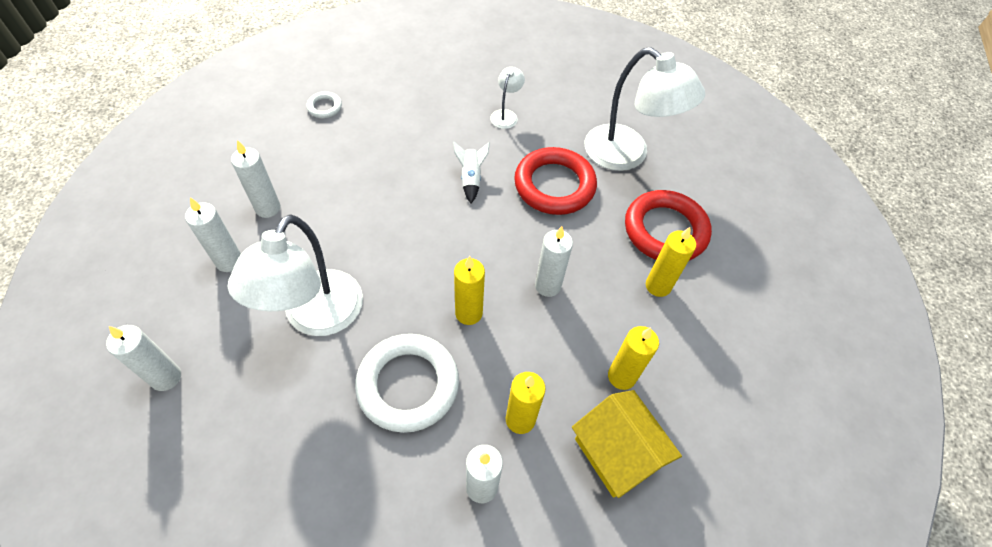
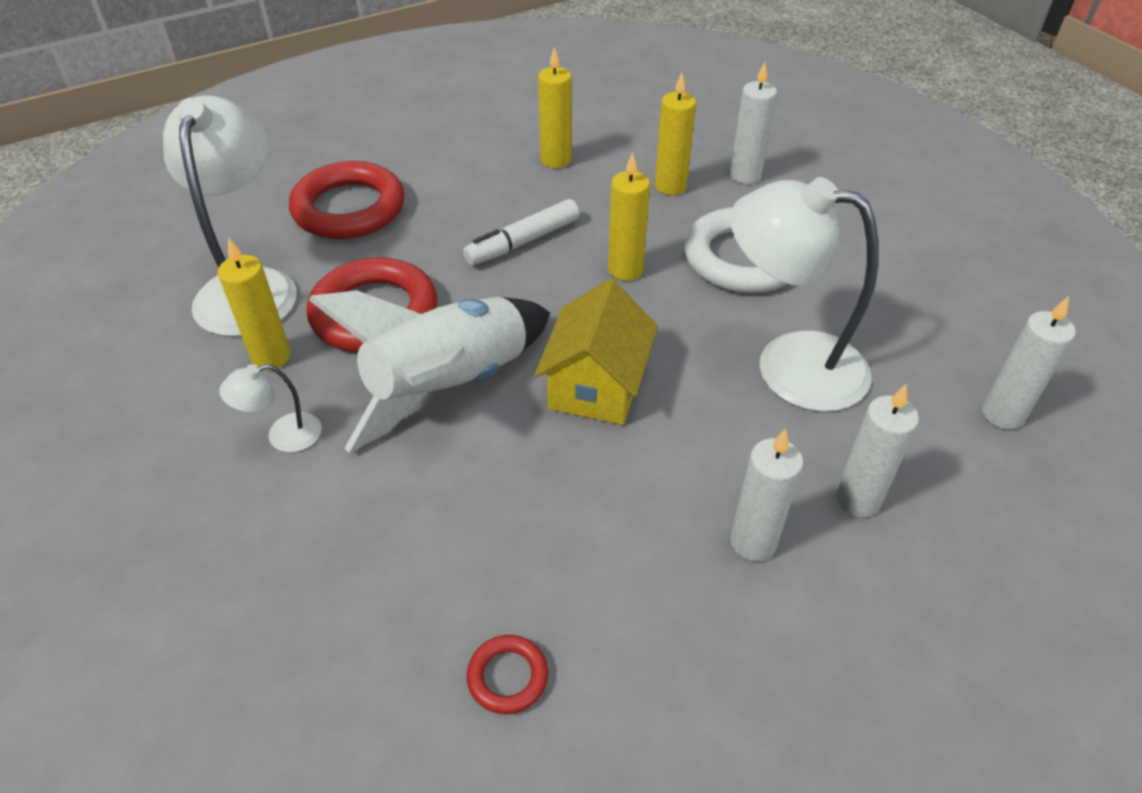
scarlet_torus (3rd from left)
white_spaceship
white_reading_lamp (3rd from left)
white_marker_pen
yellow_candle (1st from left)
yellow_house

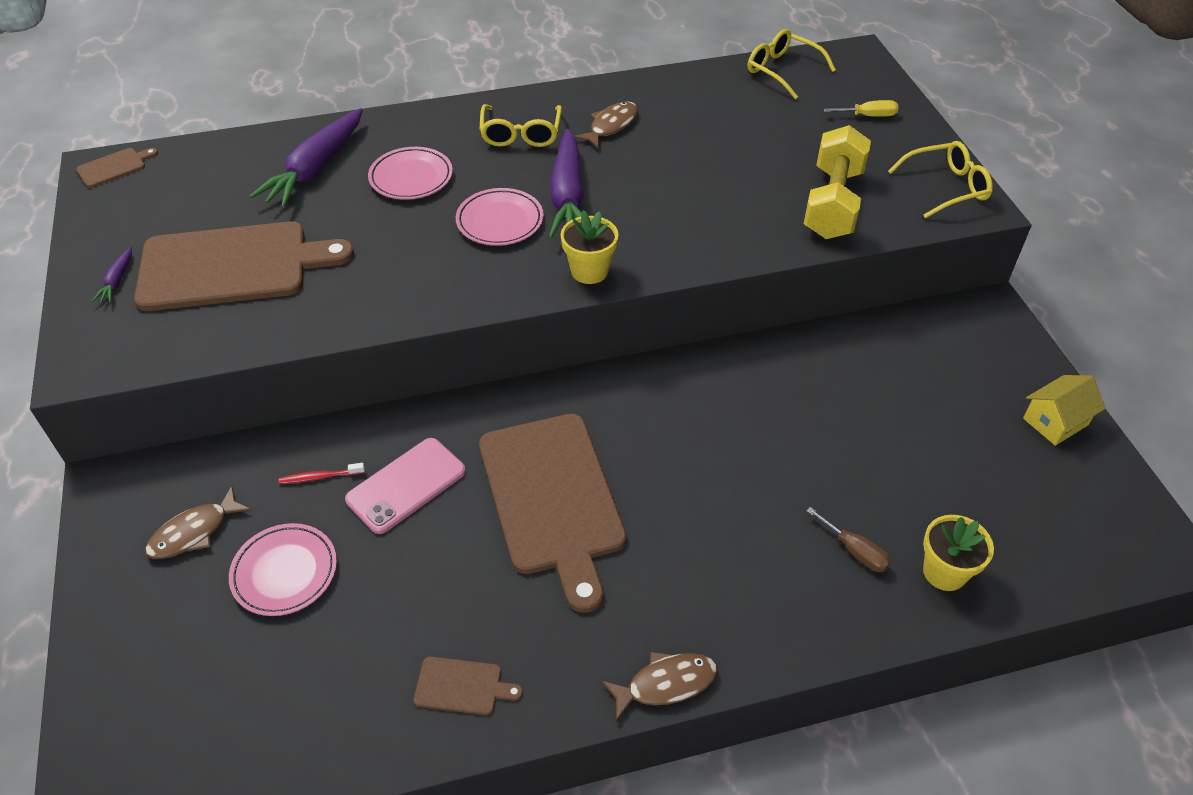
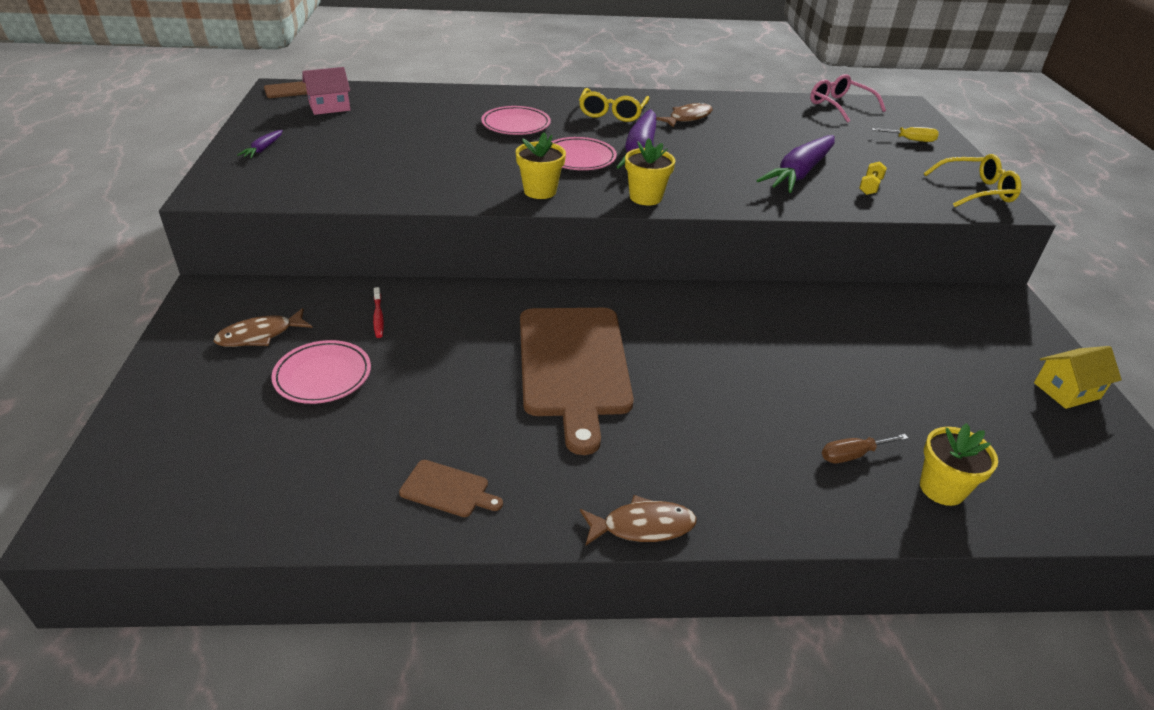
pink_glasses
violet_root_vegetable (3rd from left)
yellow_dumbbell
dark_brown_bread_board (2nd from left in the first image)
pink_smartphone
scarlet_dental_brush
dark_brown_screwdriver
pink_house
yellow_flower_pot (1st from left)

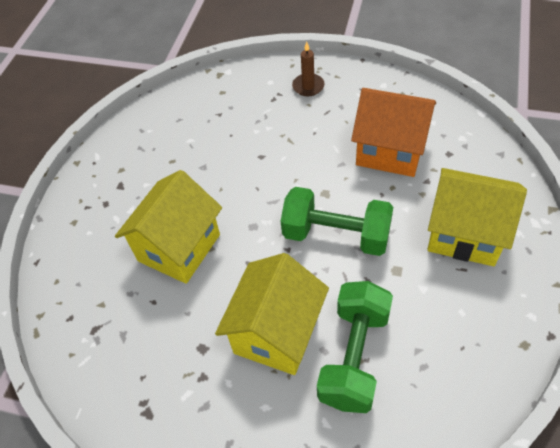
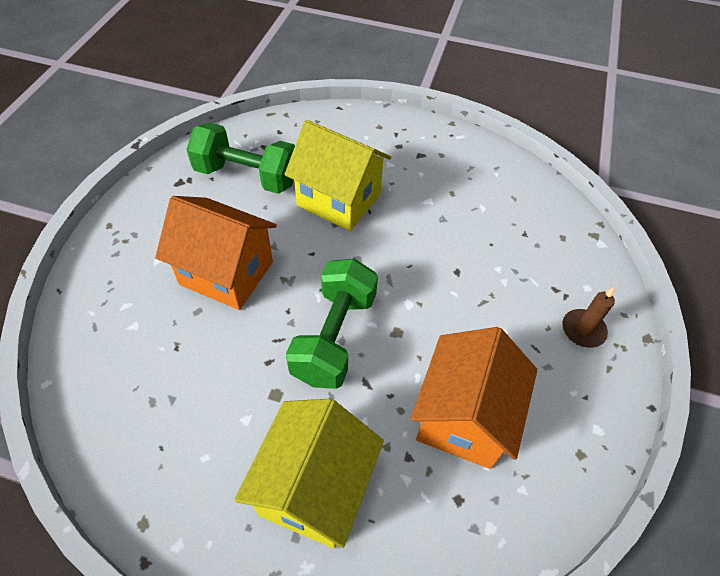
orange-coloured_house (1st from left)
leaf-green_dumbbell (1st from left)

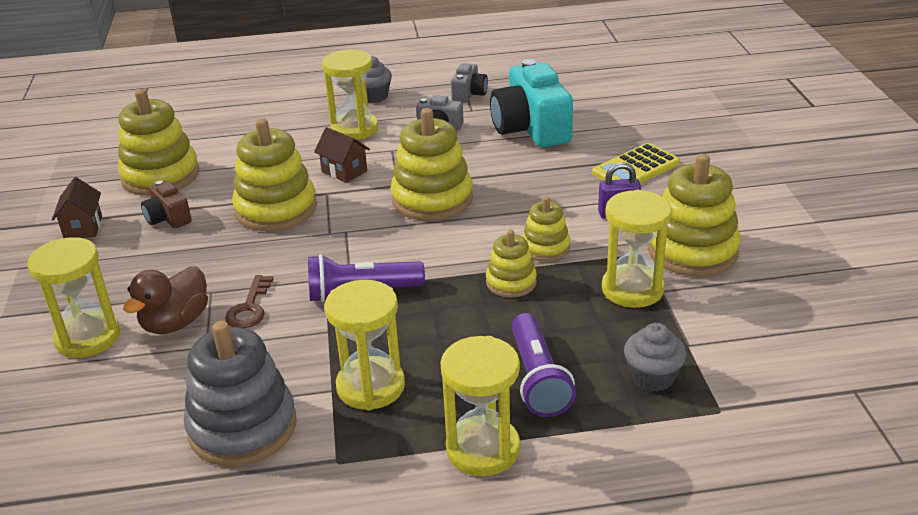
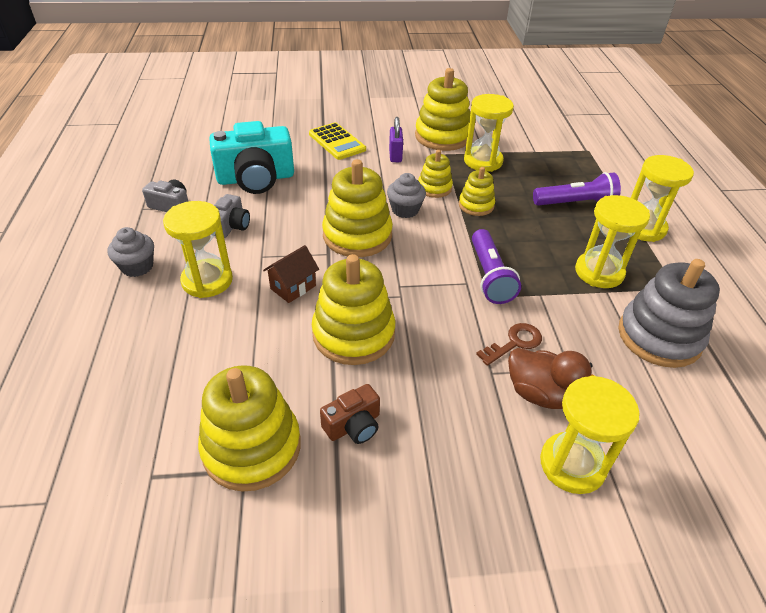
dark_brown_house (1st from left in the first image)
dark_brown_latchkey
ash-grey_muffin (2nd from left)

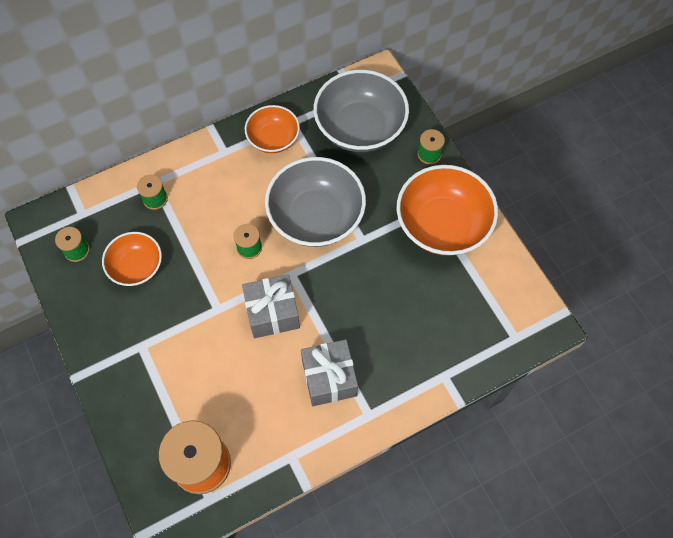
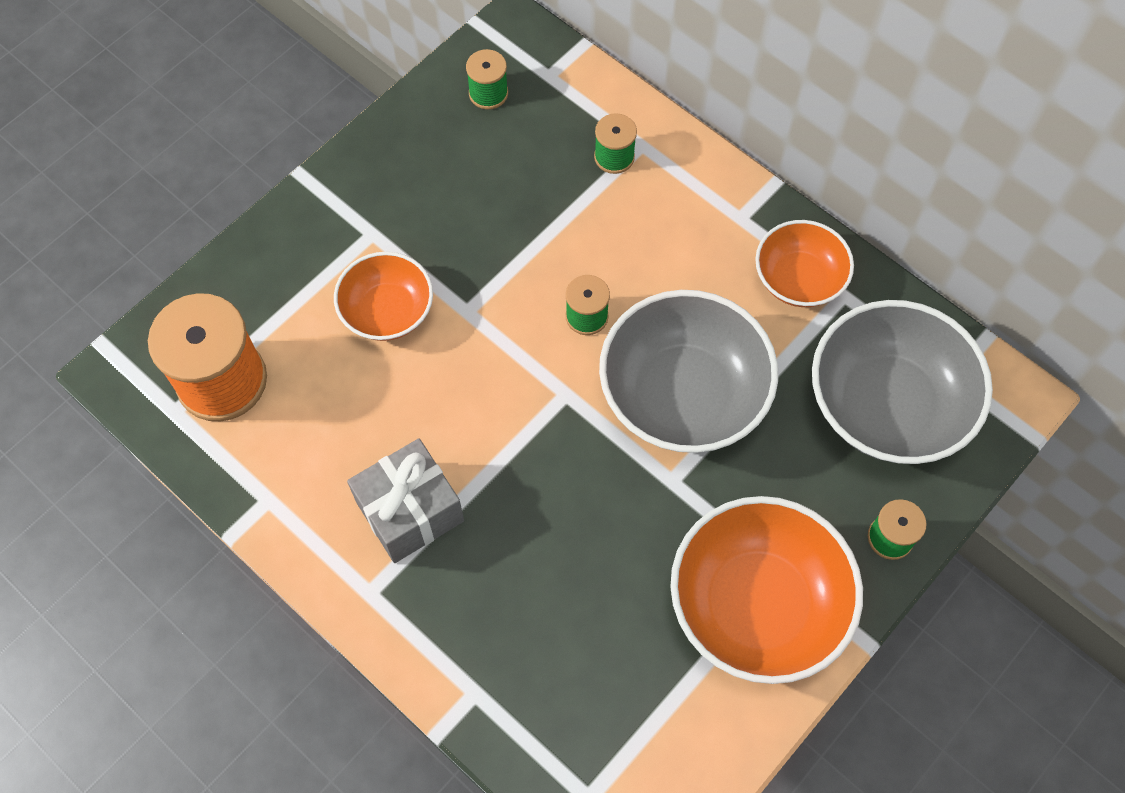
orange-coloured_deep_dish (1st from left)
ash-grey_present (1st from left in the first image)

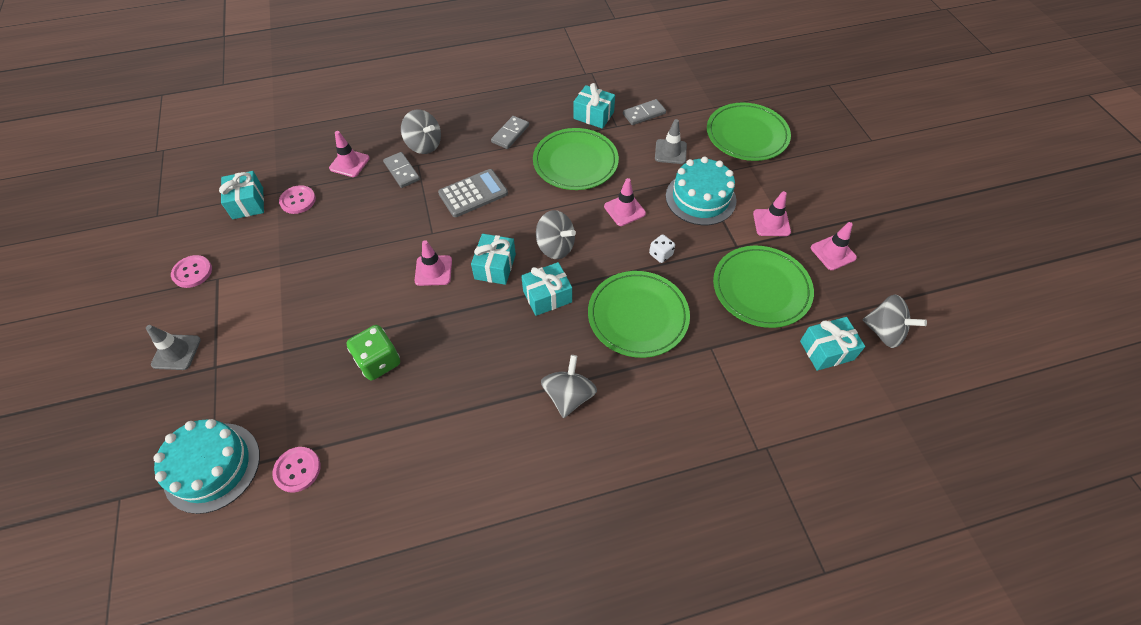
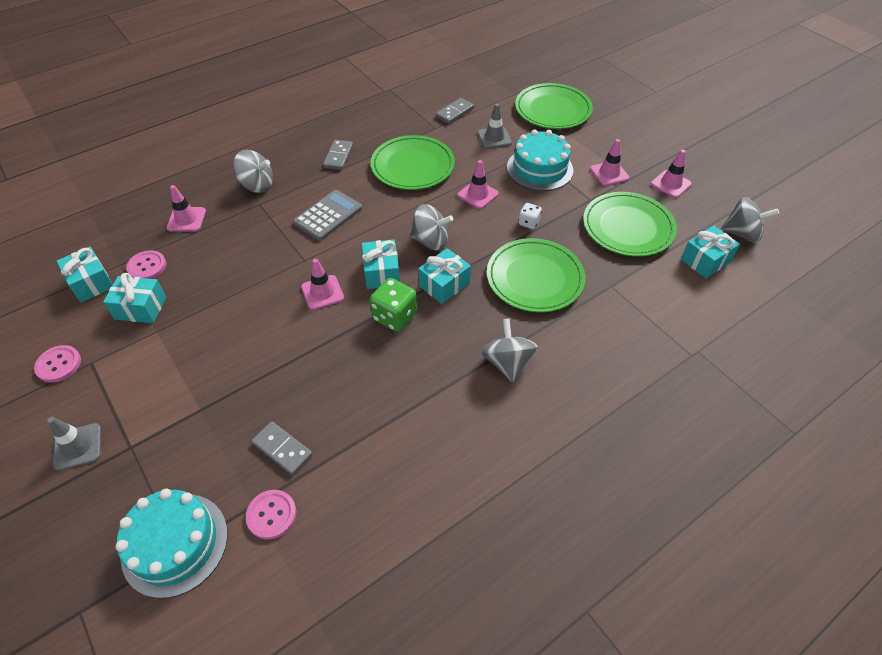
teal_present (2nd from left)
ash-grey_domino_piece (1st from left)
leaf-green_die

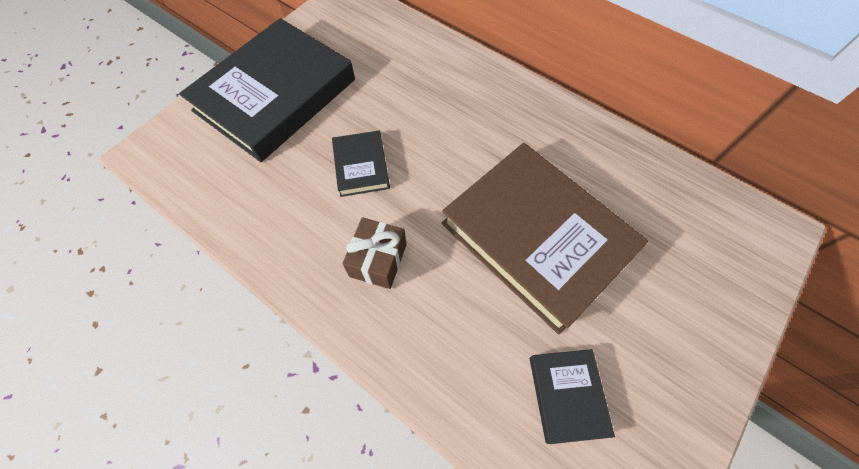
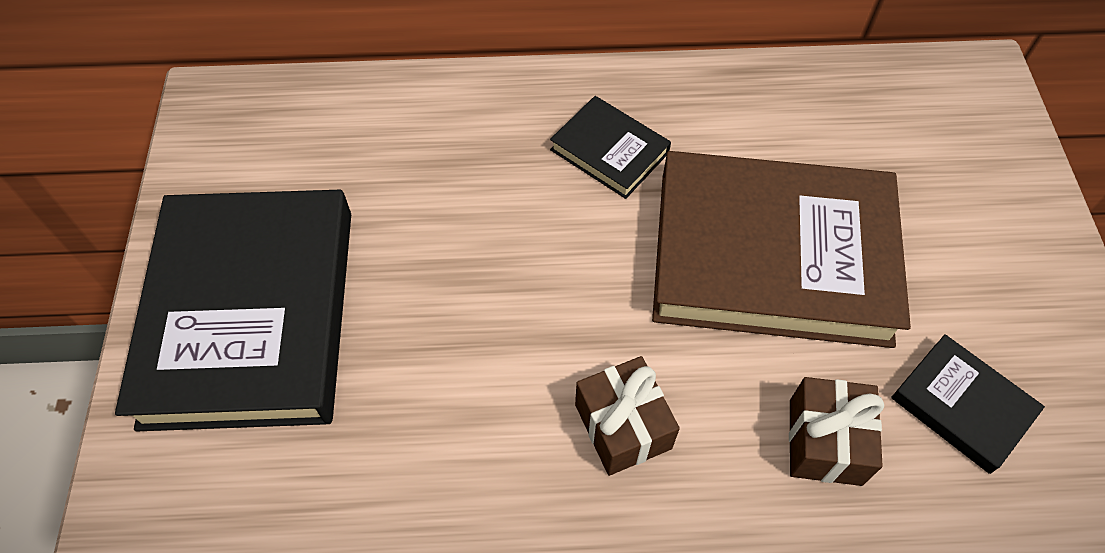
black_hardcover (2nd from left)
dark_brown_present (2nd from left)

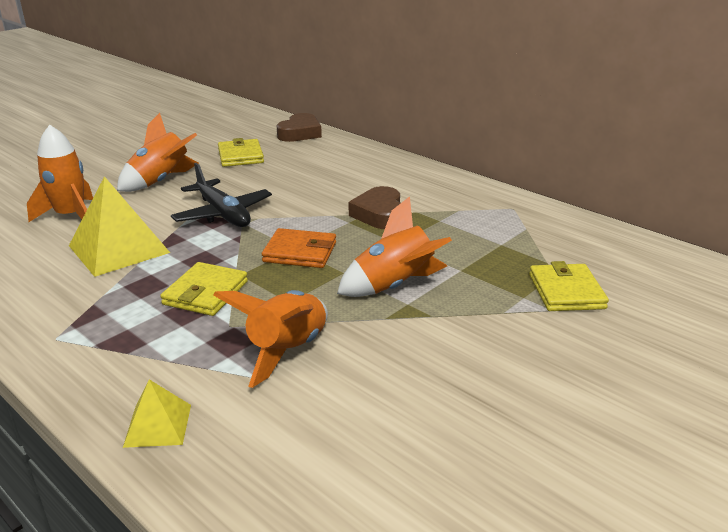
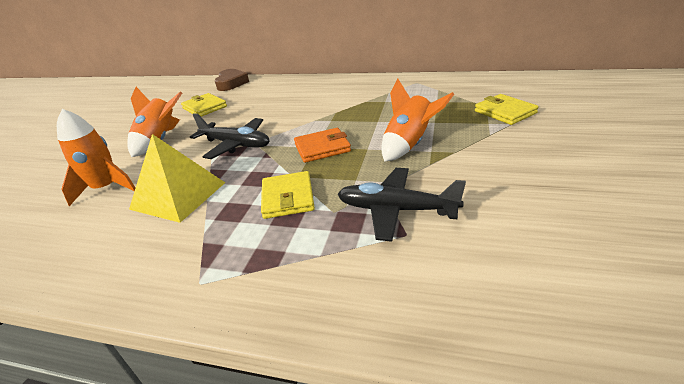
dark_brown_love_heart (2nd from left in the first image)
black_plane (2nd from left)
yellow_pyramid (2nd from left in the first image)

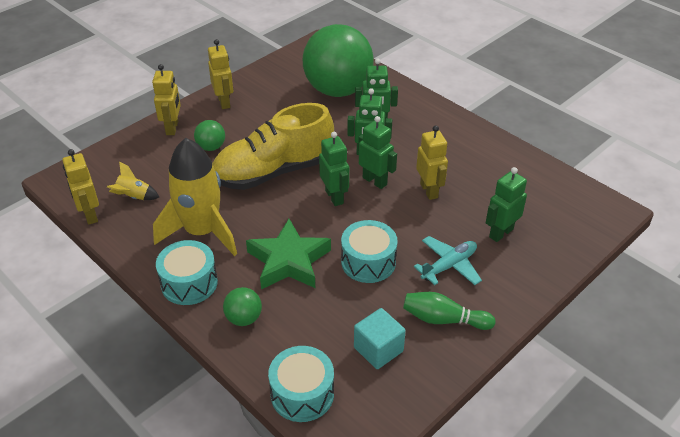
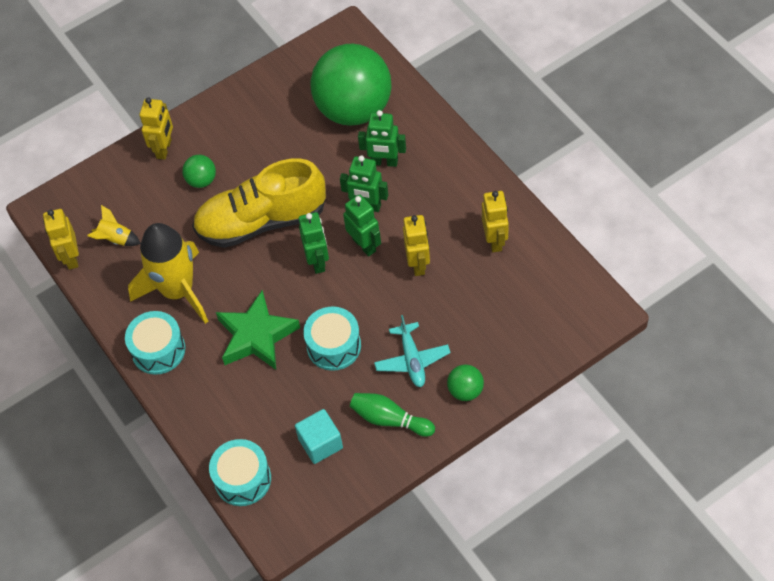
yellow_toy_robot (4th from left)
leaf-green_toy_robot (5th from left in the first image)
teal_plane
leaf-green_play_ball (3rd from left)

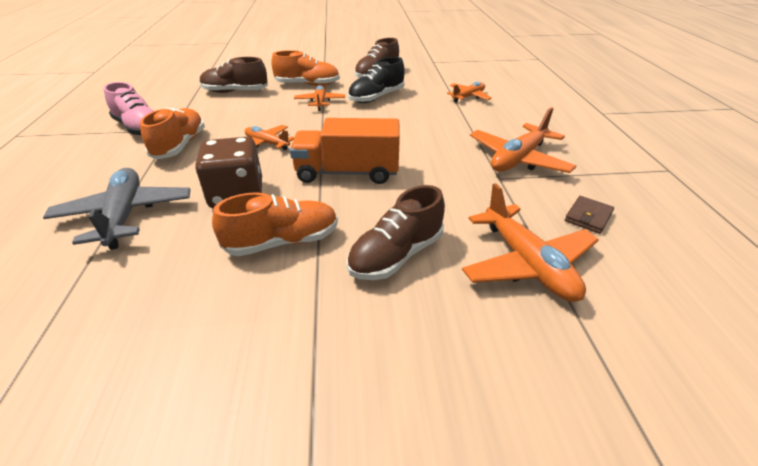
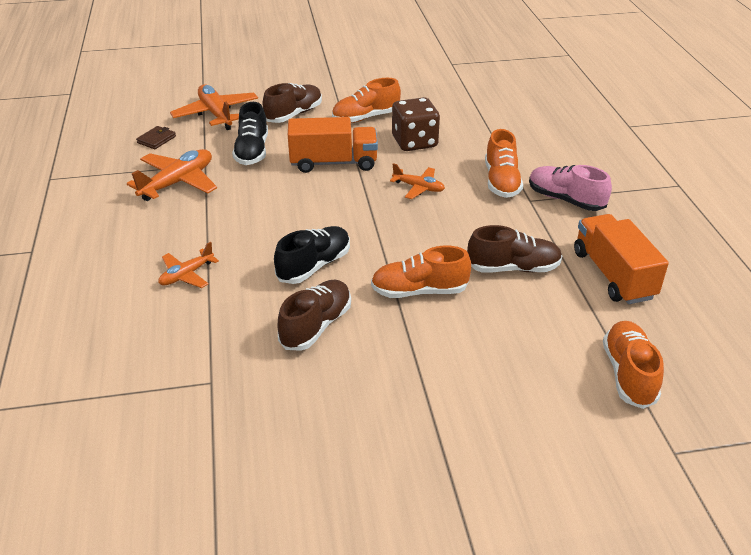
orange-coloured_plane (2nd from left in the first image)
ash-grey_plane
black_lace-up_shoe (1st from left)
orange-coloured_lorry (2nd from left)
orange-coloured_lace-up_shoe (4th from left)

